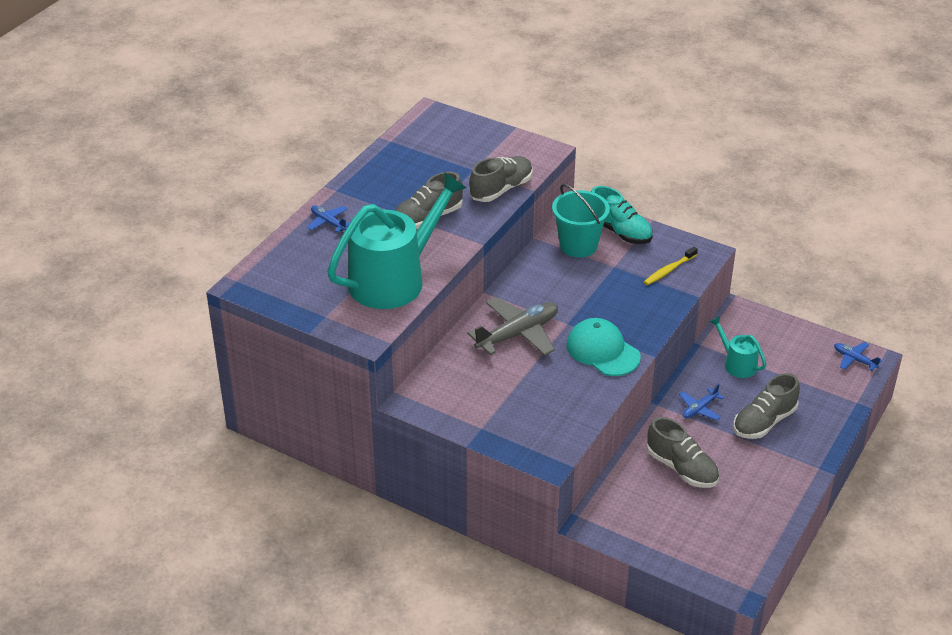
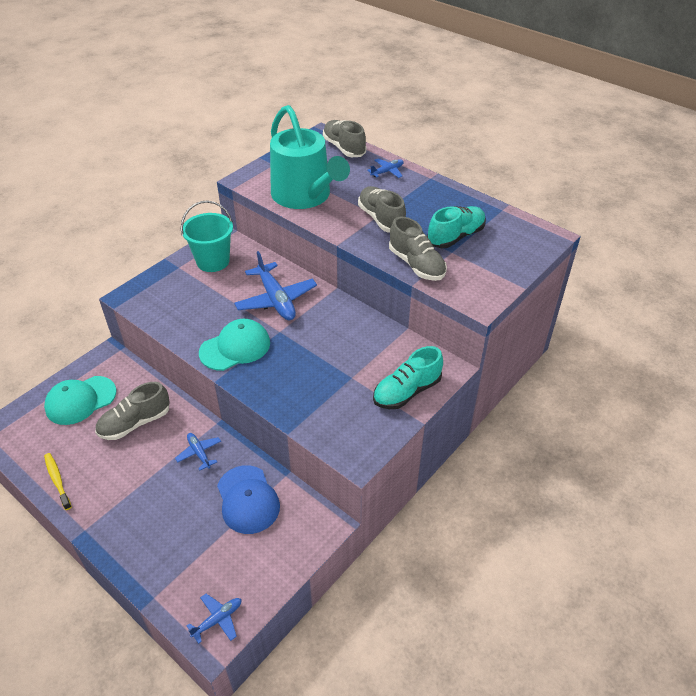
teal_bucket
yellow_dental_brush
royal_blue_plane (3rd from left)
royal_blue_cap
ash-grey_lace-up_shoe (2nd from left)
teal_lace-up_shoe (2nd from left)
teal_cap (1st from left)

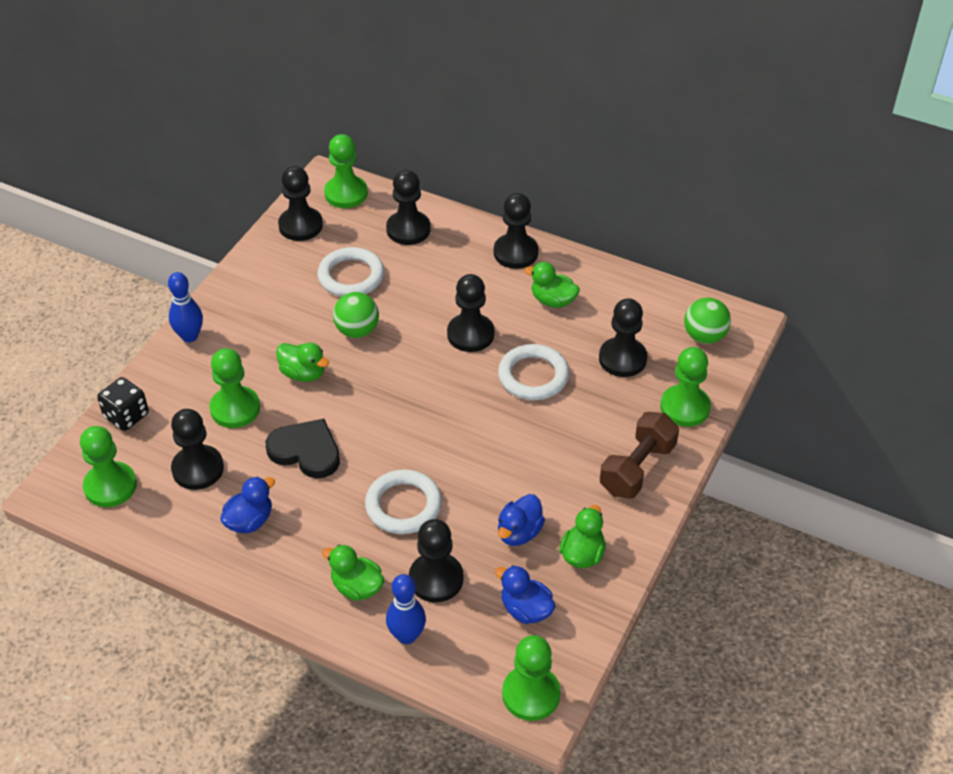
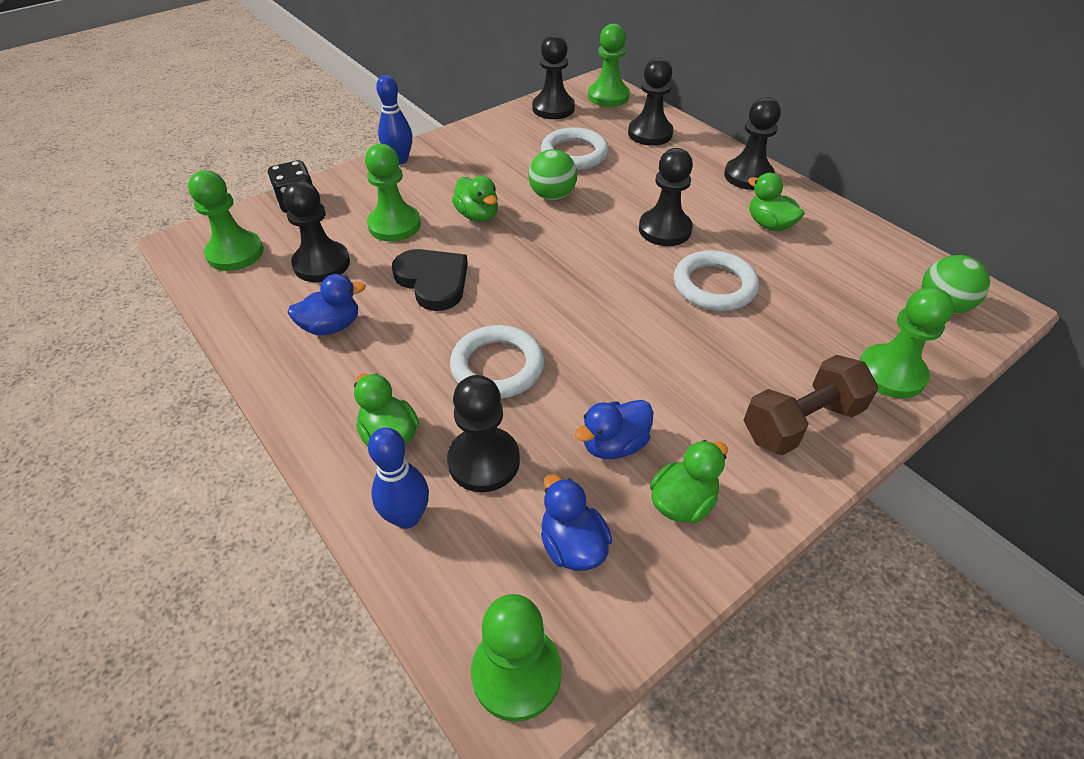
black_chess_pawn (7th from left in the first image)

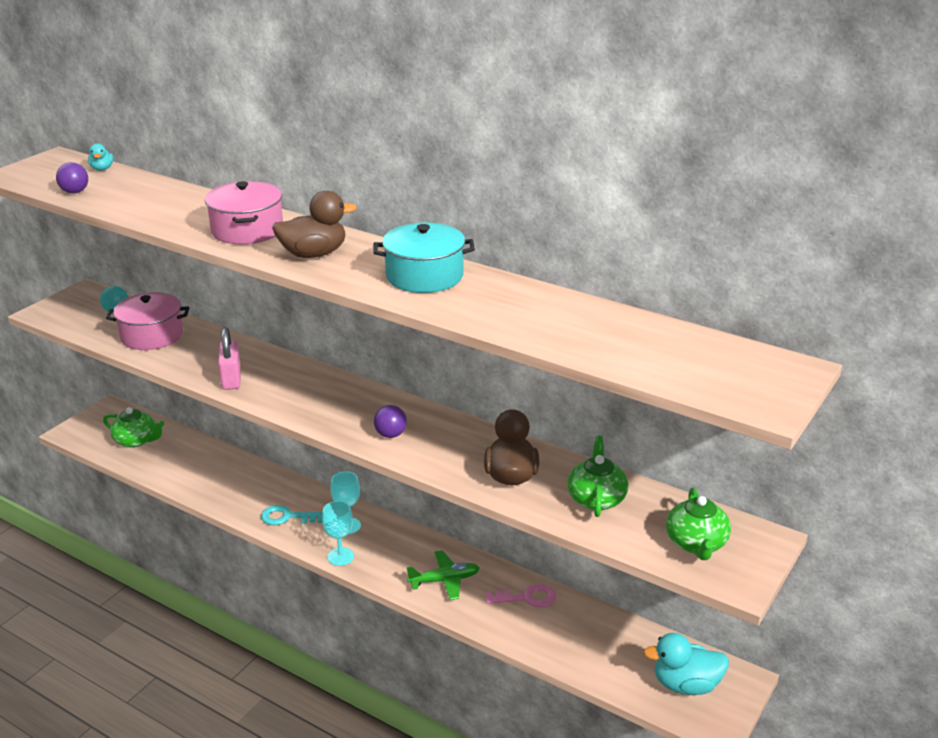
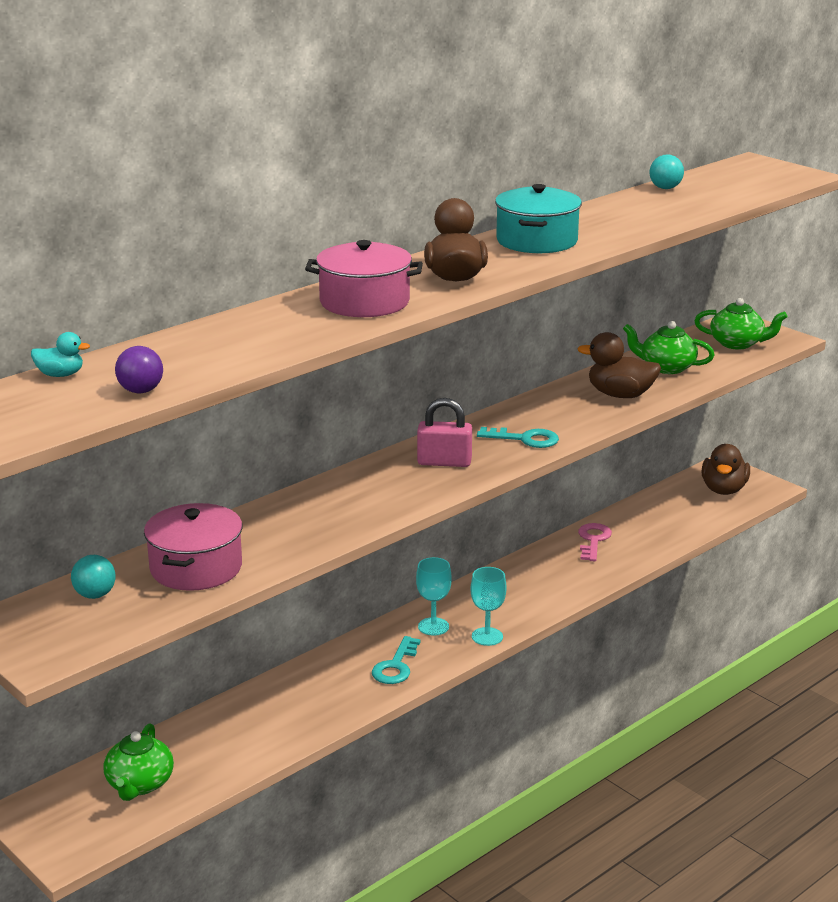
pink_small_lock
teal_latchkey (2nd from left)
leaf-green_teapot (1st from left)
leaf-green_plane
dark_brown_rubber_duck (3rd from left)
teal_play_ball (2nd from left)

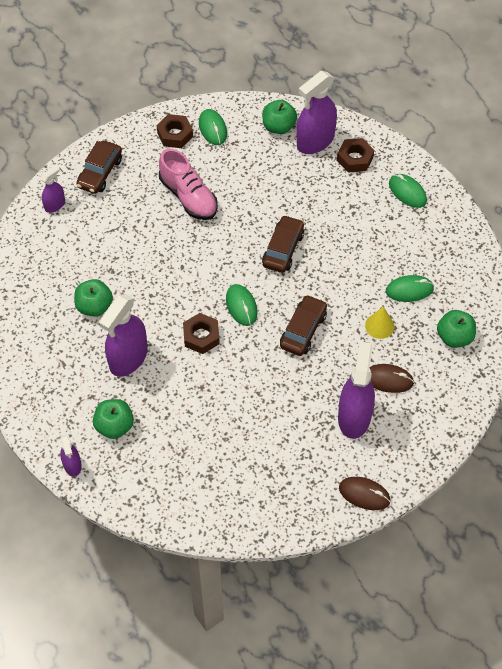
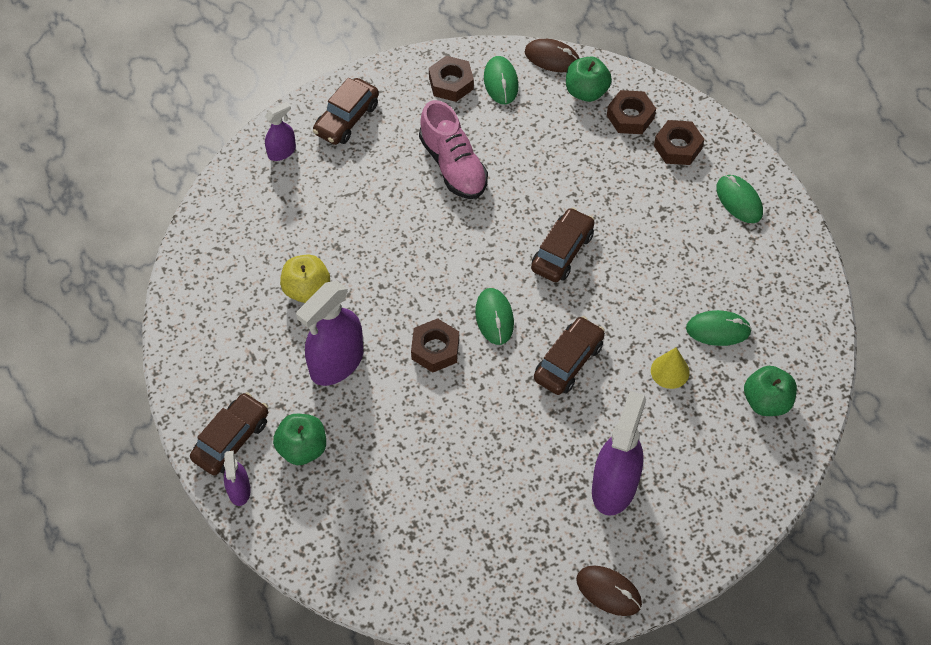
dark_brown_nut (3rd from left)
yellow_apple
dark_brown_PC_mouse (1st from left)
dark_brown_car (1st from left)

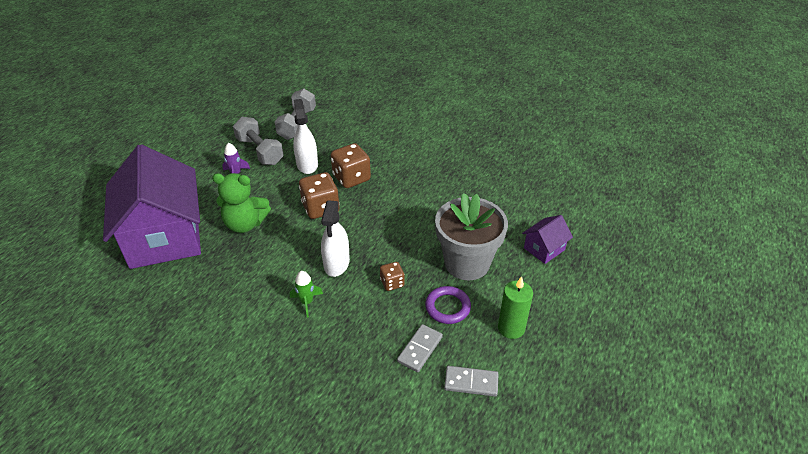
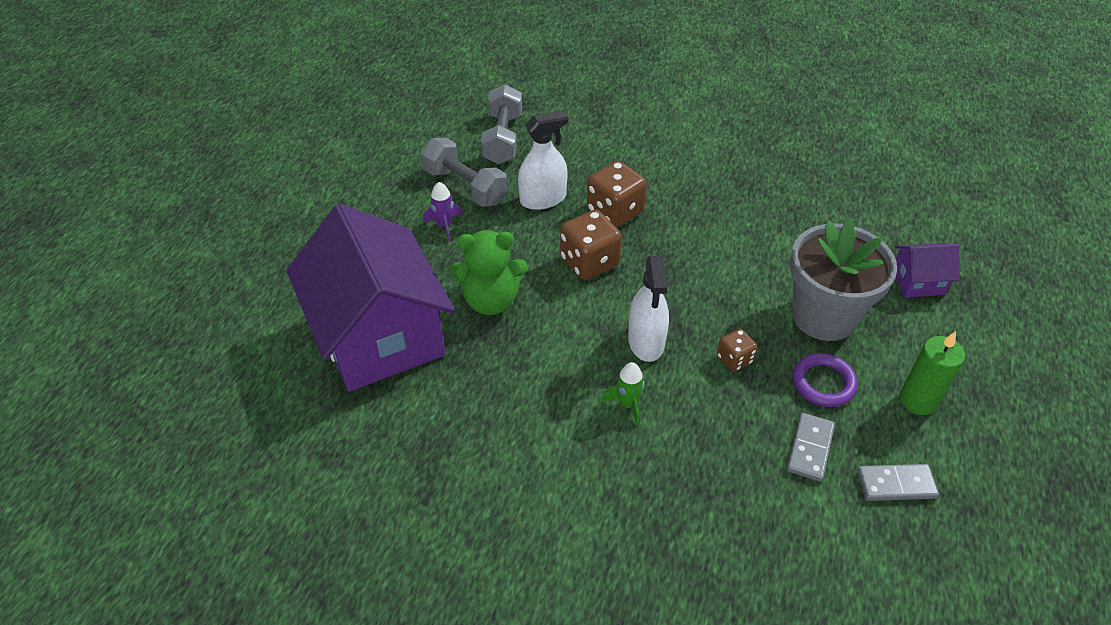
white_spray_cleaner (1st from left)
violet_house (2nd from left)

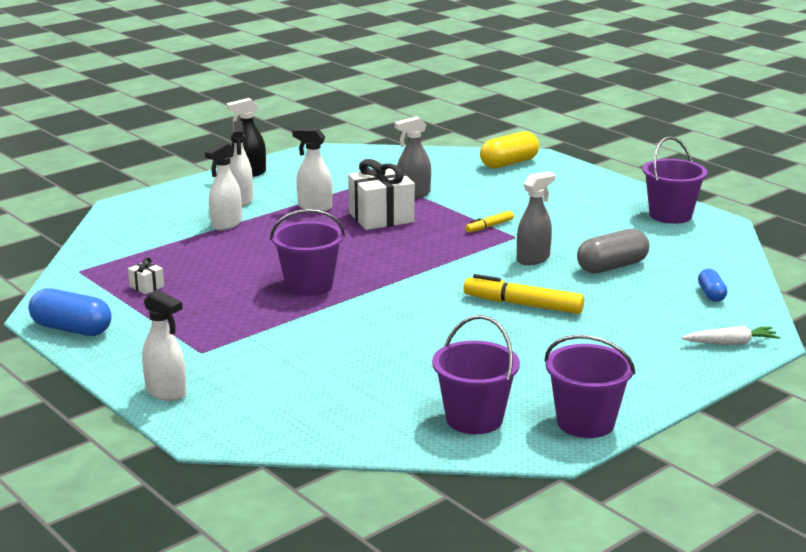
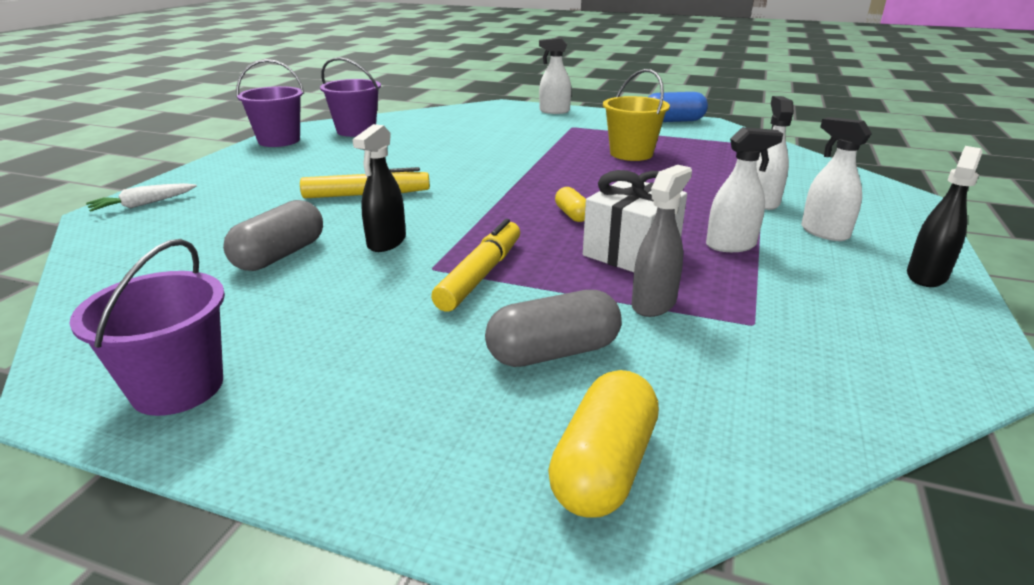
black_spray_cleaner (1st from left)
violet_bucket (1st from left in the first image)
yellow_marker_pen (2nd from left)
white_present (1st from left in the first image)
royal_blue_pill_shape (2nd from left in the first image)
yellow_bucket
yellow_pill_shape (1st from left)
ash-grey_pill_shape (2nd from left)

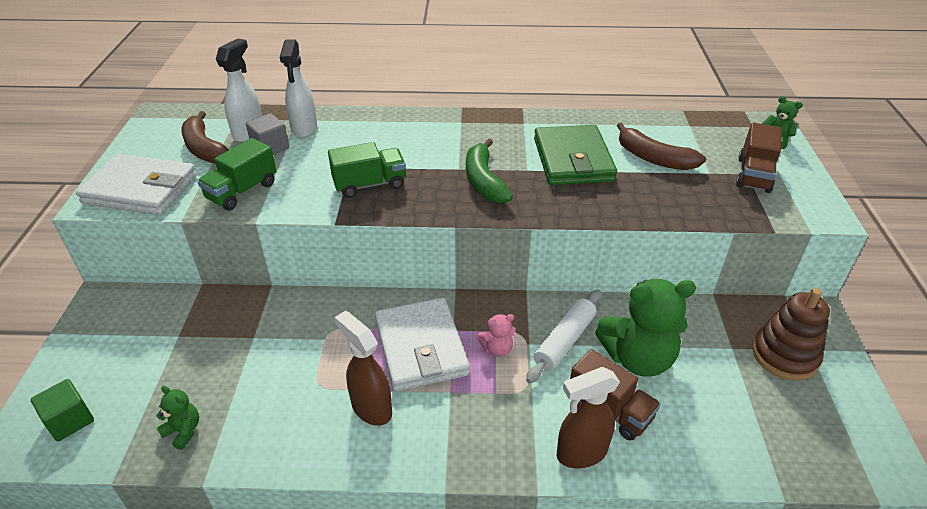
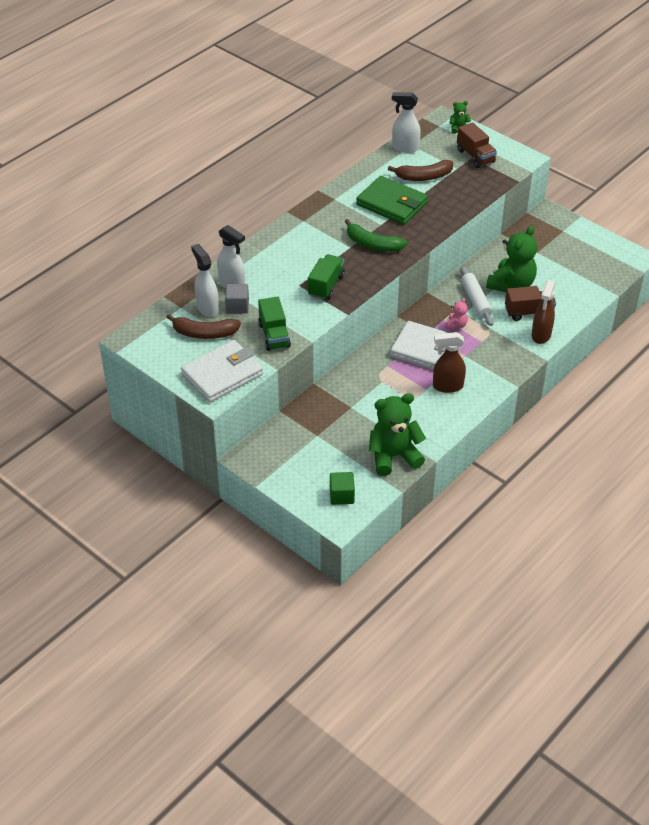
dark_brown_ring_stacker
leaf-green_teddy (1st from left)
white_spray_cleaner (3rd from left)

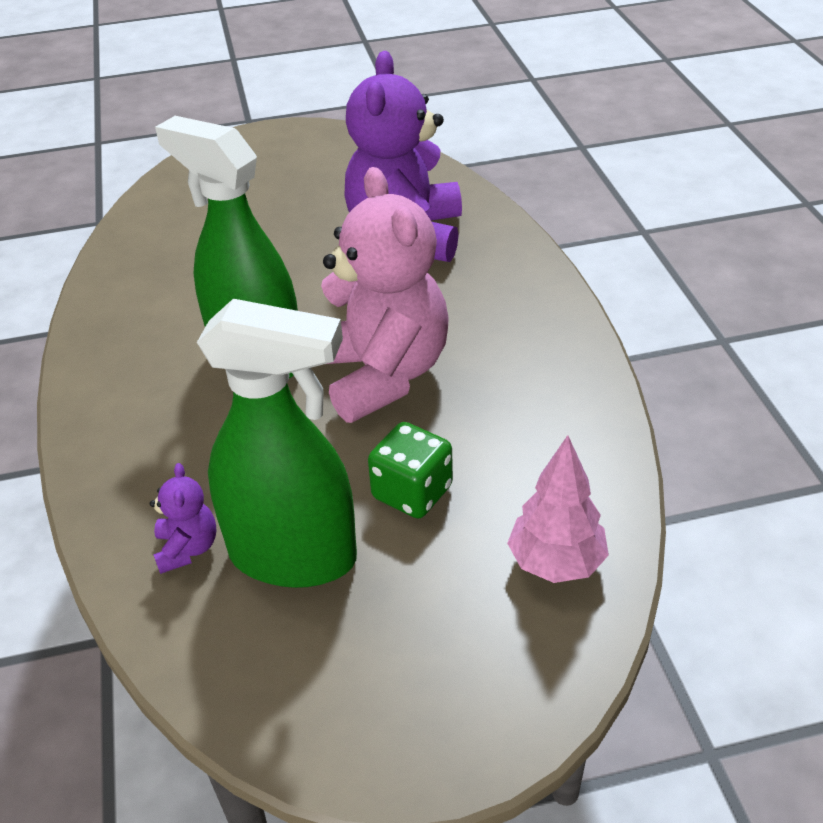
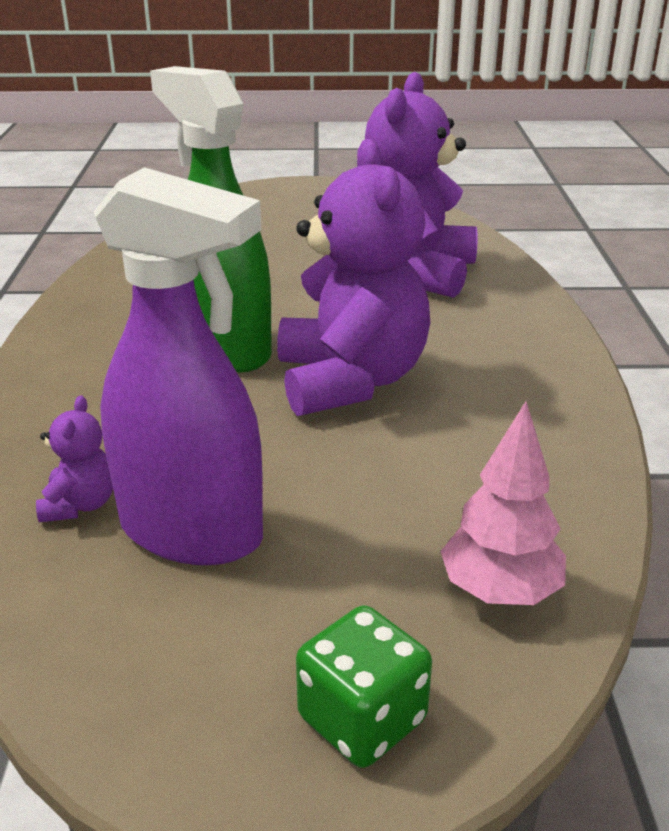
violet_teddy (2nd from left)
violet_spray_cleaner
leaf-green_die

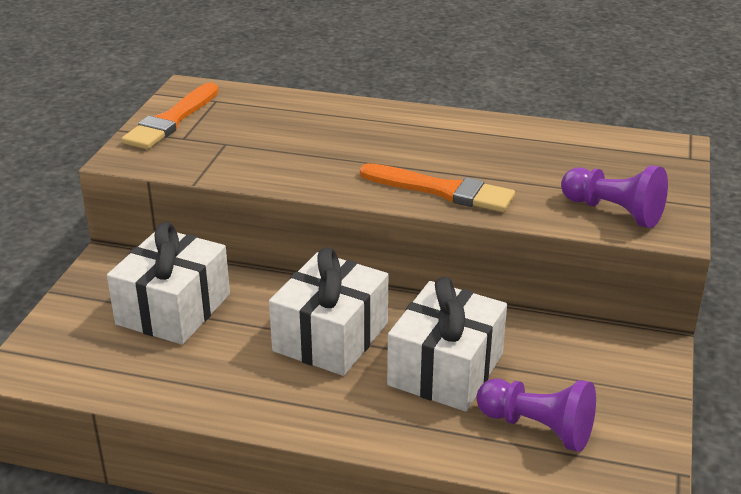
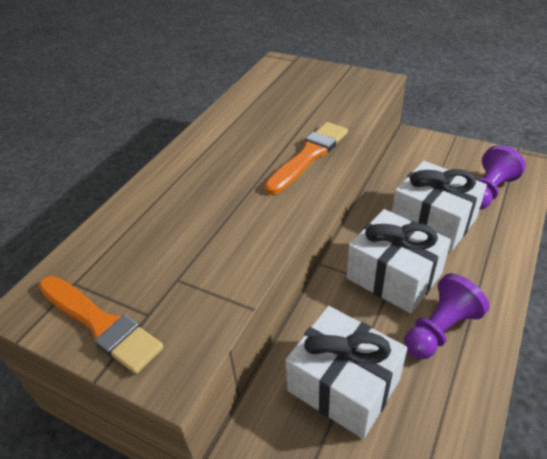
violet_chess_pawn (1st from left)

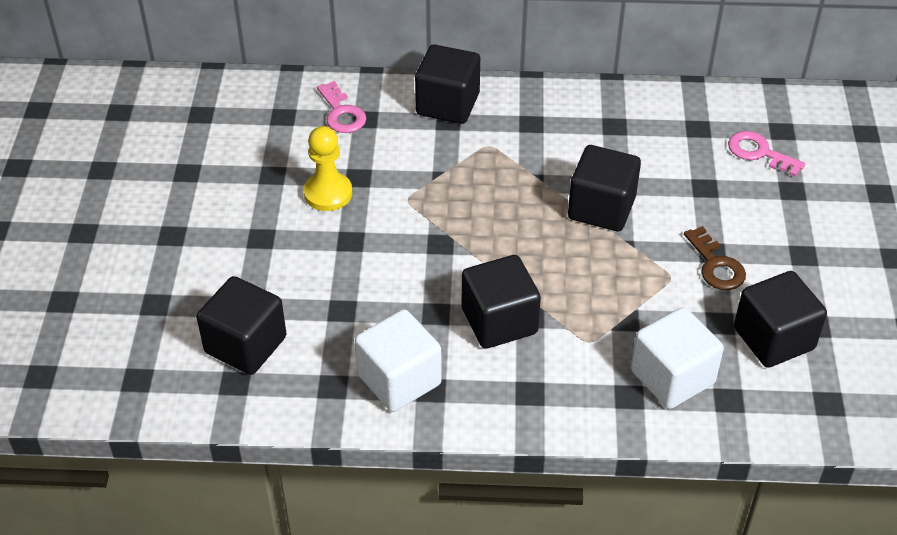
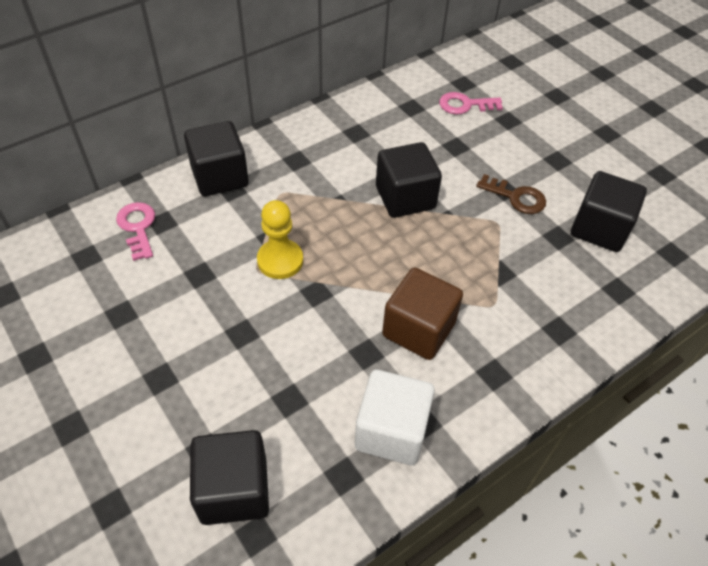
pink_latchkey (1st from left)
yellow_chess_pawn
dark_brown_block
white_block (2nd from left in the first image)

